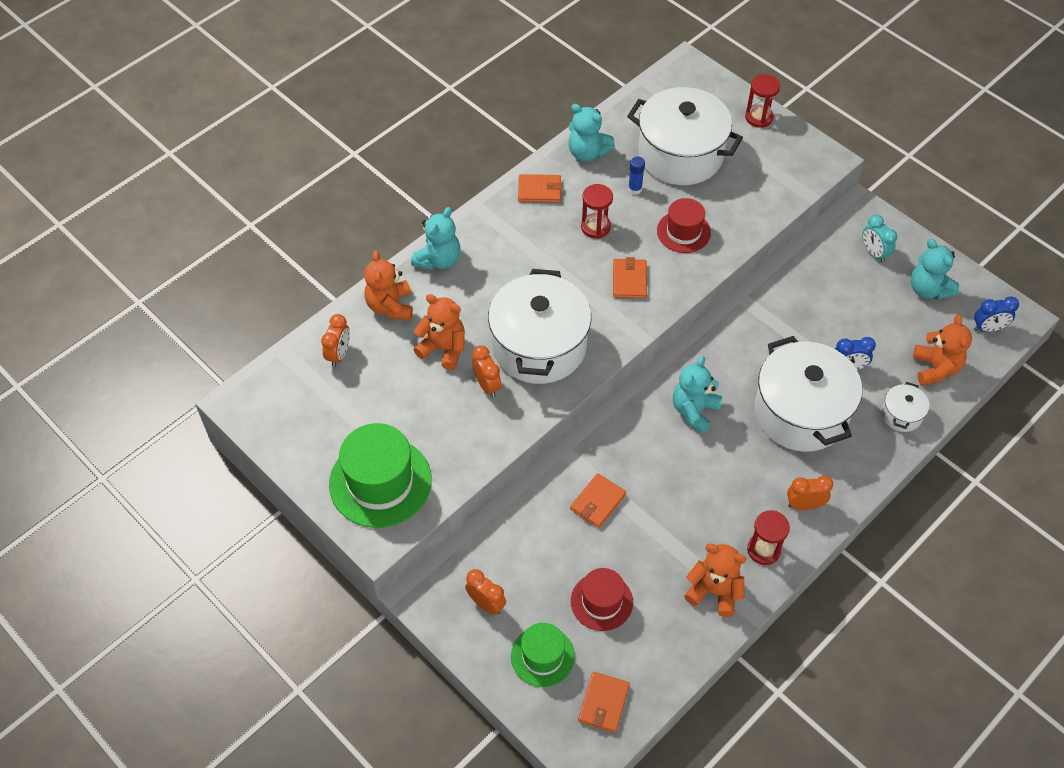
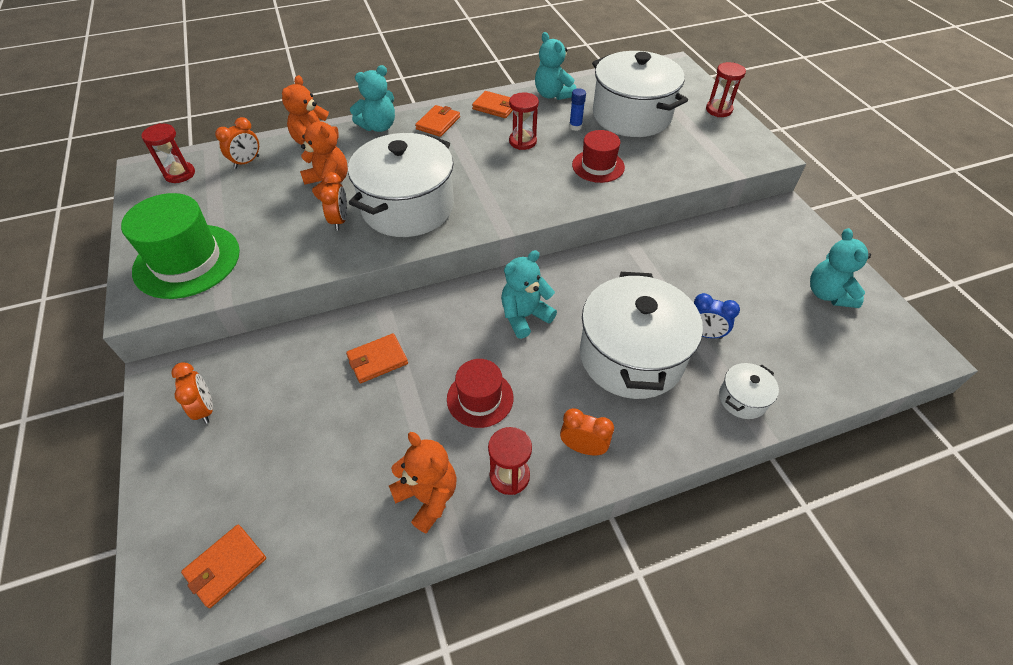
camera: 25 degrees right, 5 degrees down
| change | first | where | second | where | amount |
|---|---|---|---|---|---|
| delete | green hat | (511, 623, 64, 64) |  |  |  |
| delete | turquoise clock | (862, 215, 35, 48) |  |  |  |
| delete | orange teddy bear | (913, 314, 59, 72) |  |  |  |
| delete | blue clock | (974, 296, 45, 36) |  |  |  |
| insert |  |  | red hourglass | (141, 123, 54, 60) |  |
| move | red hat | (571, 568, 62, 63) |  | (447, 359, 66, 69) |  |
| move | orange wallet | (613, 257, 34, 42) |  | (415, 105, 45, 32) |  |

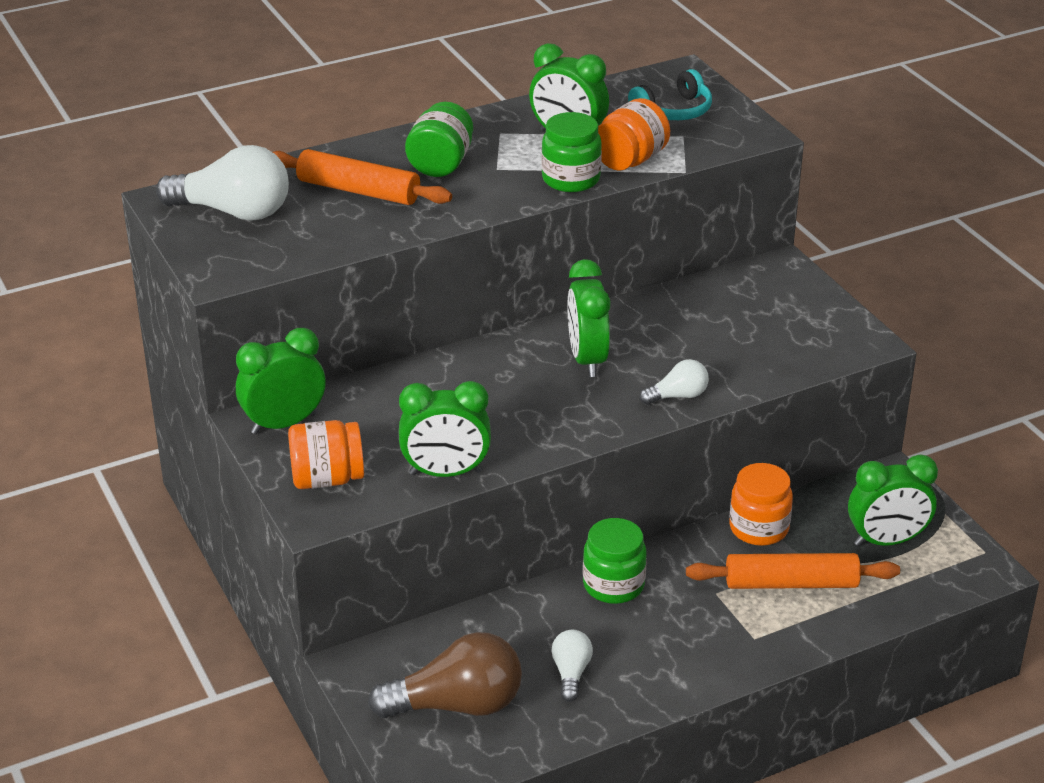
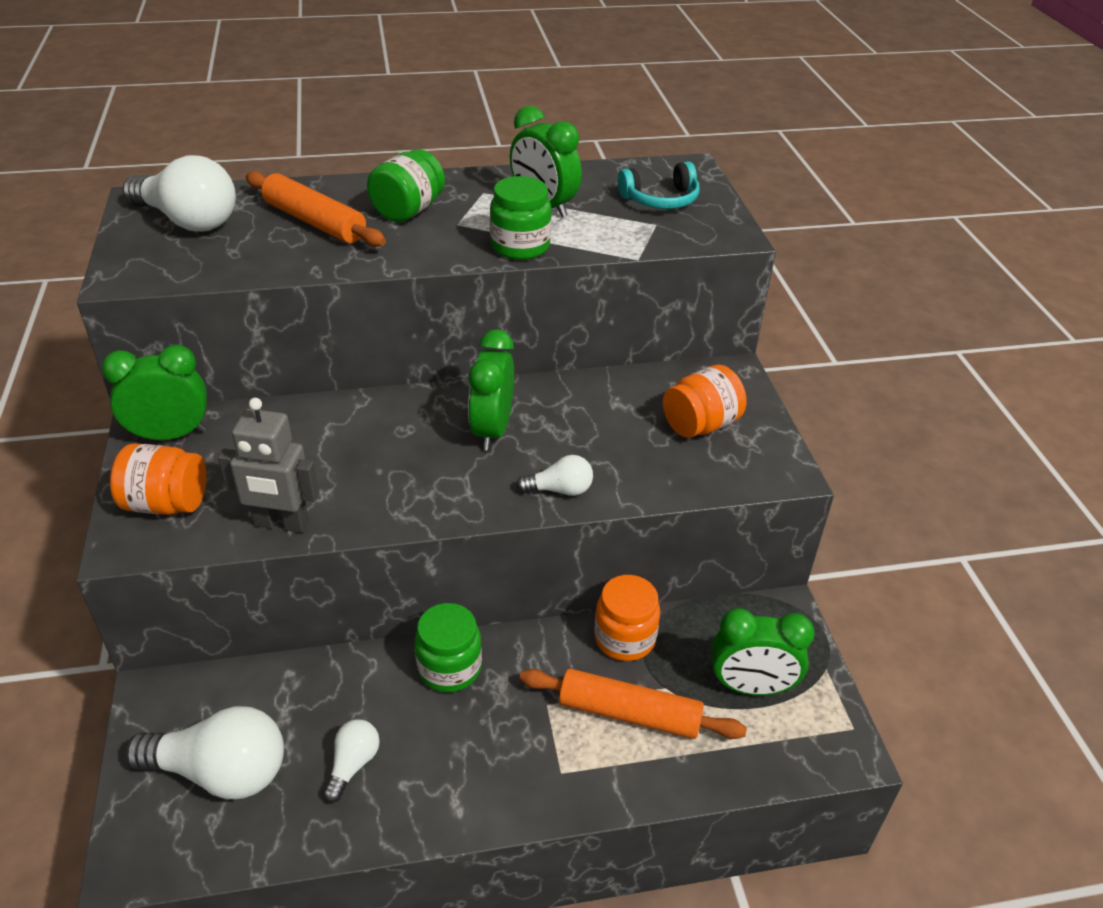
camera: 15 degrees right, 5 degrees up
| change | first | where | second | where | amount |
|---|---|---|---|---|---|
| move | orange jar | (598, 98, 72, 73) |  | (663, 364, 83, 74) |  |
| replace | green clock | (399, 381, 92, 96) | grey robot | (218, 398, 101, 135) |  |
| recolor | brown light bulb | (368, 632, 154, 86) | white light bulb | (125, 706, 159, 93) |  |

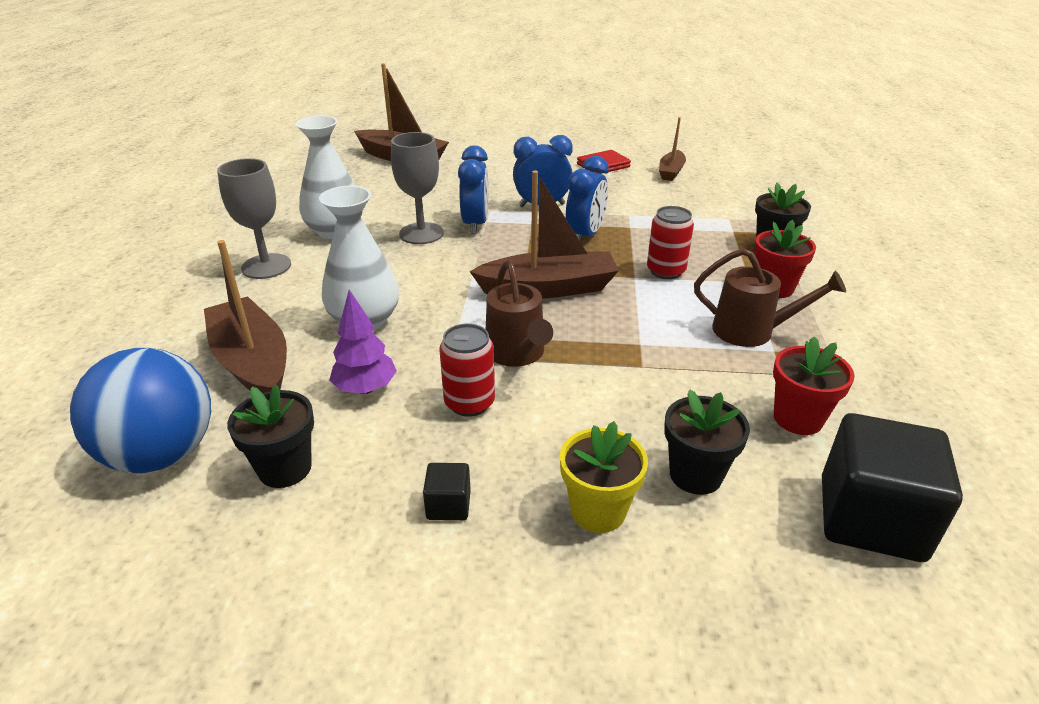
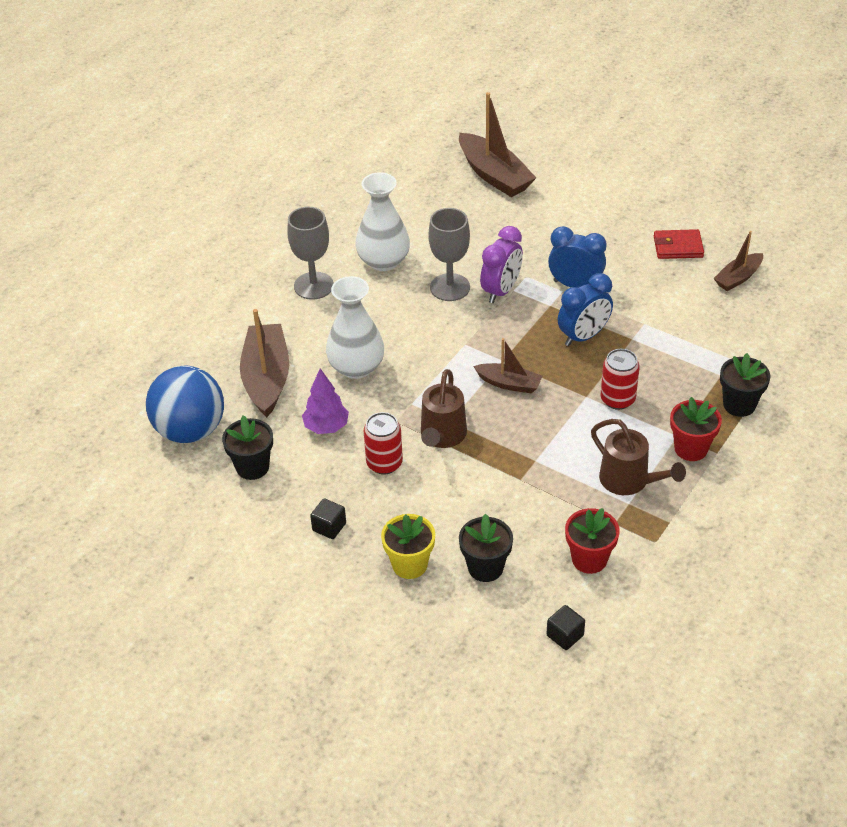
camera: 30 degrees right, 10 degrees up
| change | first | where | second | where | amount |
|---|---|---|---|---|---|
| recolor | blue clock | (458, 146, 31, 88) | purple clock | (480, 226, 43, 77) |  |
| resize | brown boat | (469, 170, 150, 129) |  | (473, 338, 70, 55) | x0.57 |
| resize | black cube | (822, 413, 141, 149) |  | (546, 605, 39, 45) | x0.44 |

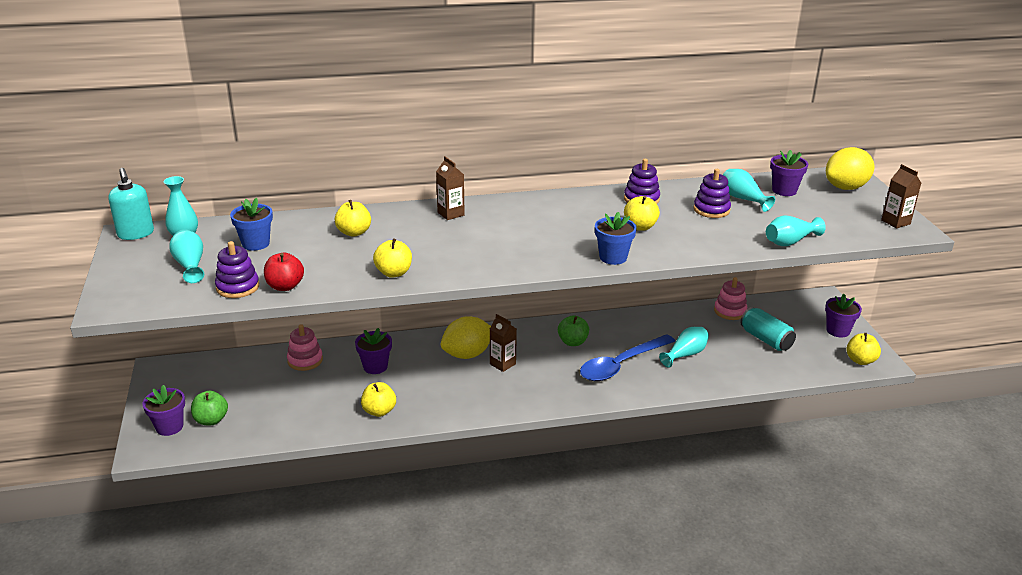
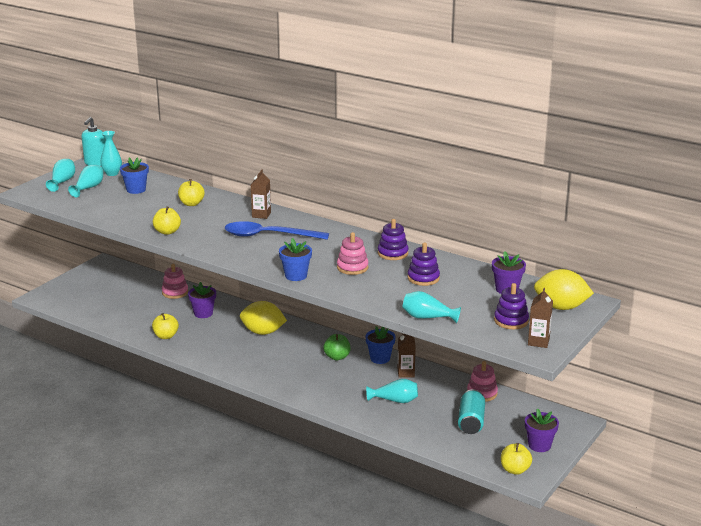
camera: 45 degrees right, 5 degrees down
| change | first | where | second | where | amount |
|---|---|---|---|---|---|
| delete | purple flower pot | (142, 385, 43, 51) |  |  |  |
| delete | green apple | (191, 391, 37, 34) |  |  |  |
| delete | red apple | (264, 253, 40, 38) |  |  |  |
| insert |  |  | blue flower pot | (365, 326, 31, 38) |  |
| move | purple stacking toy | (215, 241, 44, 57) |  | (494, 283, 35, 46) |  |
| move | brown carton | (490, 314, 27, 58) |  | (398, 334, 18, 44) |  |
| move | blue spoon | (580, 334, 95, 47) |  | (225, 221, 104, 19) |  |
| move | turquoise vase | (723, 169, 52, 43) |  | (46, 159, 29, 33) |  |
| replace | yellow apple | (624, 196, 36, 35) | pink stacking toy | (337, 232, 32, 43) |  |

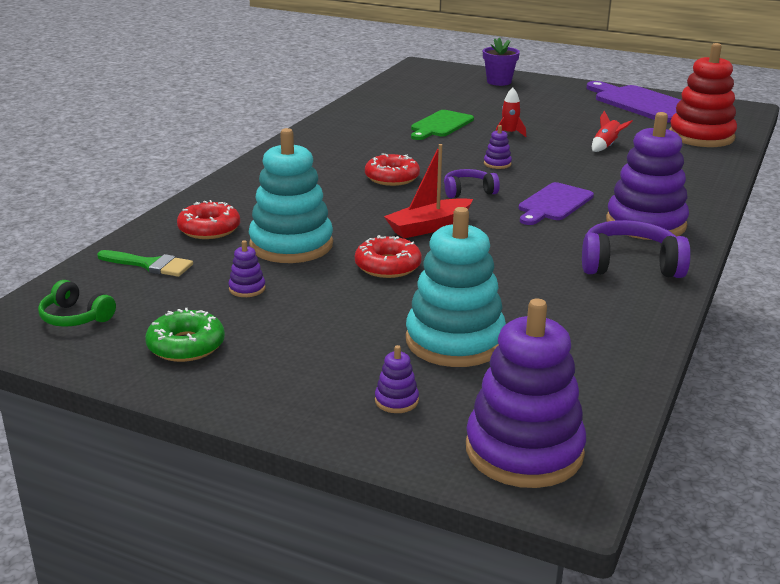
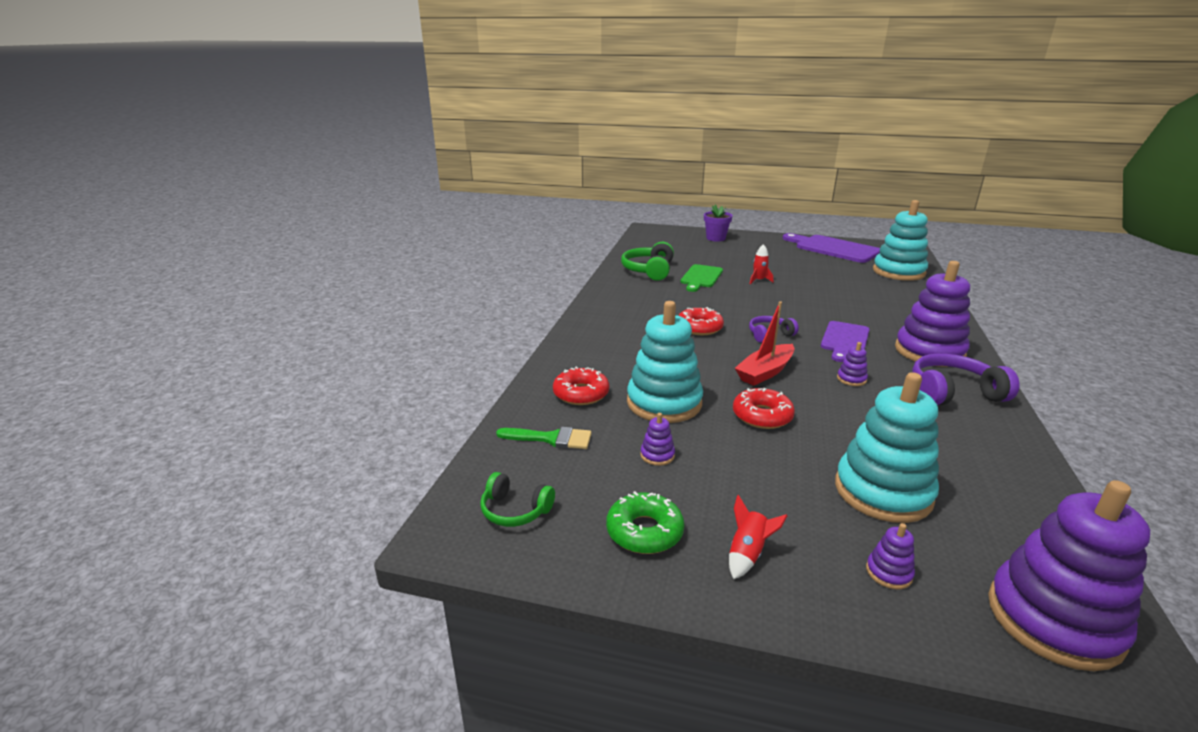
camera: 10 degrees left, 0 degrees up
| change | first | where | second | where | amount |
|---|---|---|---|---|---|
| insert |  |  | green headphones | (621, 242, 53, 39) |  |
| move | purple stacking toy | (484, 125, 28, 44) |  | (837, 342, 31, 44) |  |
| move | red rocket | (592, 111, 41, 41) |  | (729, 495, 59, 85) |  |
| recolor | red stacking toy | (669, 43, 68, 104) | turquoise stacking toy | (873, 200, 55, 81) |  |

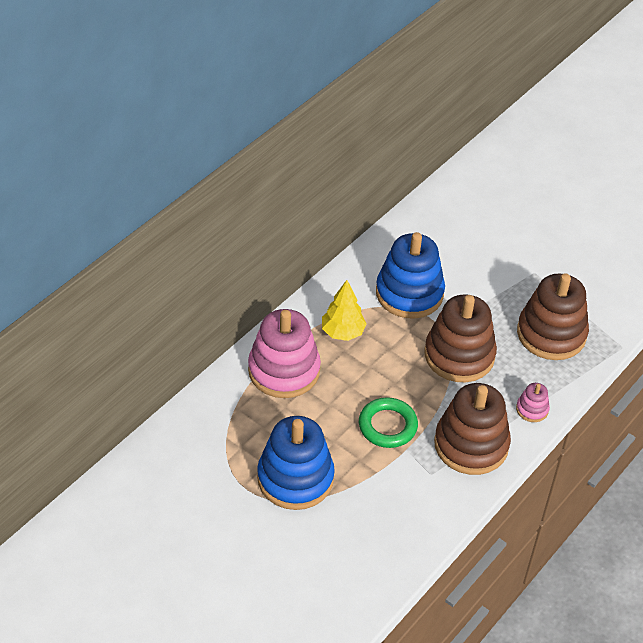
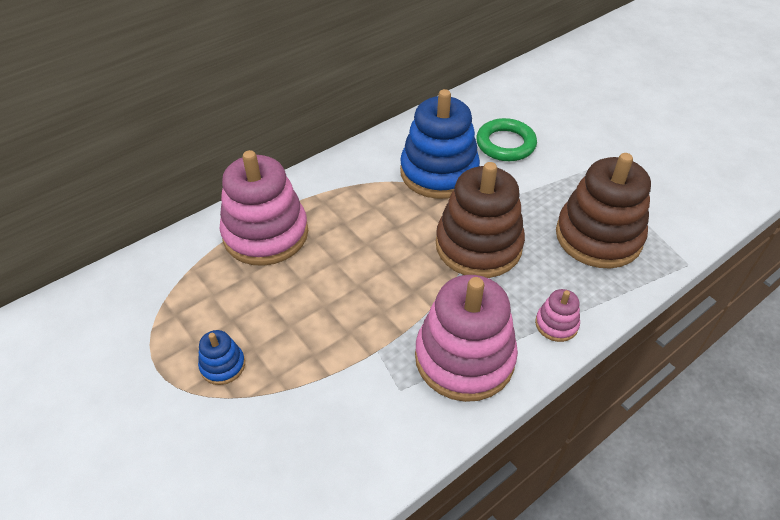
camera: 15 degrees right, 0 degrees up
| change | first | where | second | where | amount |
|---|---|---|---|---|---|
| delete | yellow tree | (322, 280, 44, 61) |  |  |  |
| move | green ring | (359, 397, 59, 51) |  | (476, 118, 61, 43) |  |
| recolor | brown stacking toy | (434, 383, 77, 92) | pink stacking toy | (415, 275, 103, 127) |  |
| resize | blue stacking toy | (257, 416, 78, 94) |  | (198, 330, 47, 55) | x0.45 |

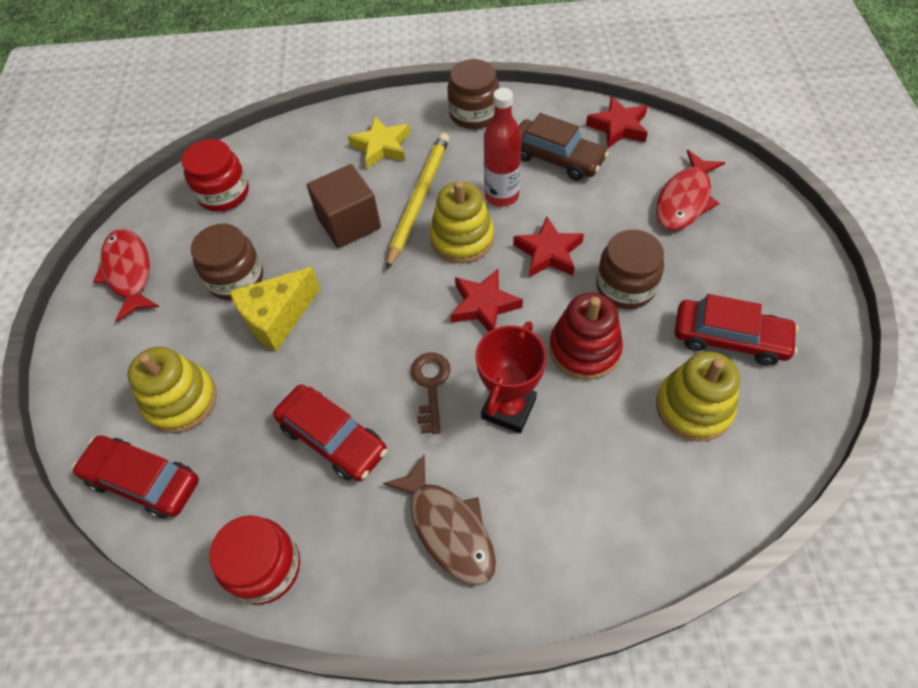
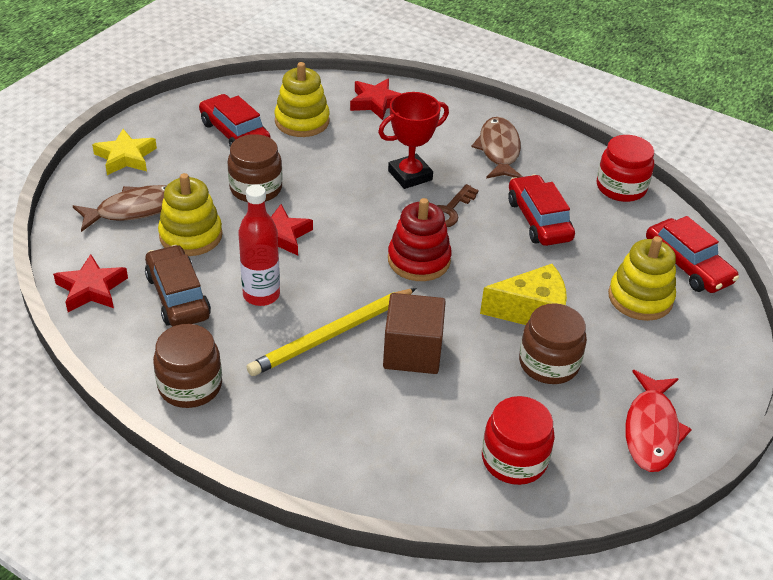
camera: 150 degrees left, 15 degrees down
| change | first | where | second | where | amount |
|---|---|---|---|---|---|
| move | yellow star | (348, 116, 62, 53) |  | (92, 129, 65, 46) |  |
| move | yellow stacking toy | (430, 181, 64, 83) |  | (158, 173, 65, 83) |  |
| move | red star | (451, 269, 72, 63) |  | (350, 79, 52, 41) |  |
| move | red stacking toy | (549, 293, 74, 87) |  | (388, 198, 64, 83) |  |
| recolor | red fish | (656, 150, 69, 81) | brown fish | (73, 185, 94, 47) |  |

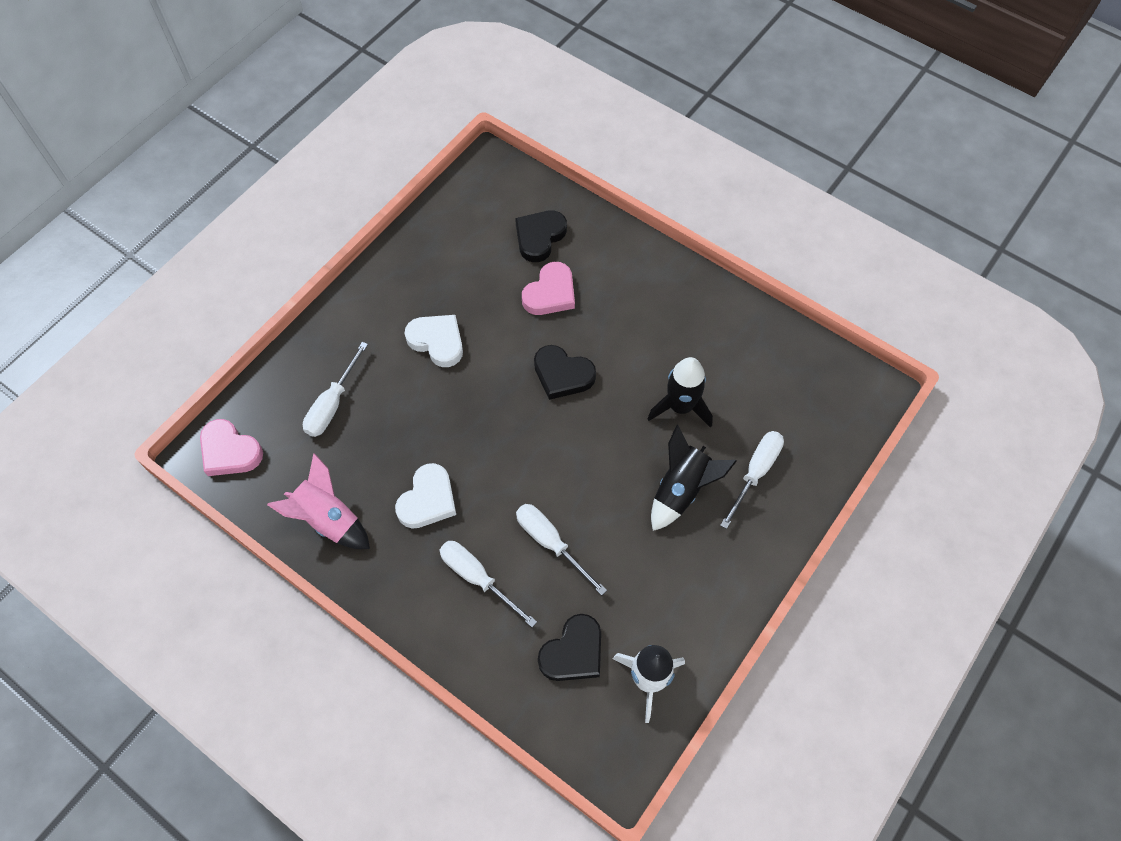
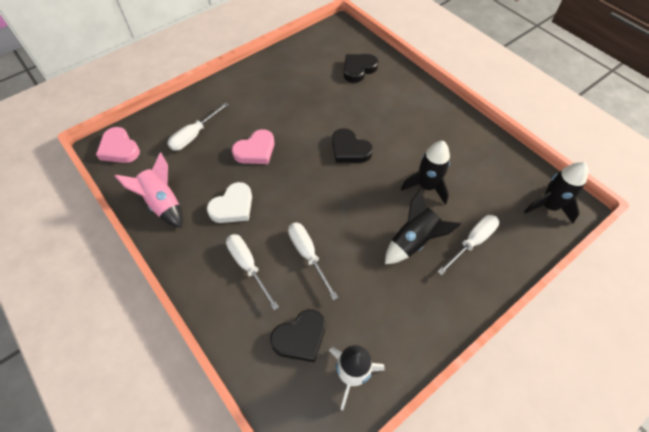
camera: 15 degrees right, 5 degrees down
| change | first | where | second | where | amount |
|---|---|---|---|---|---|
| delete | white heart | (404, 315, 59, 52) |  |  |  |
| insert |  |  | black rocket | (524, 162, 64, 61) |  |
| move | pink heart | (522, 262, 53, 53) |  | (232, 129, 42, 35) |  |

